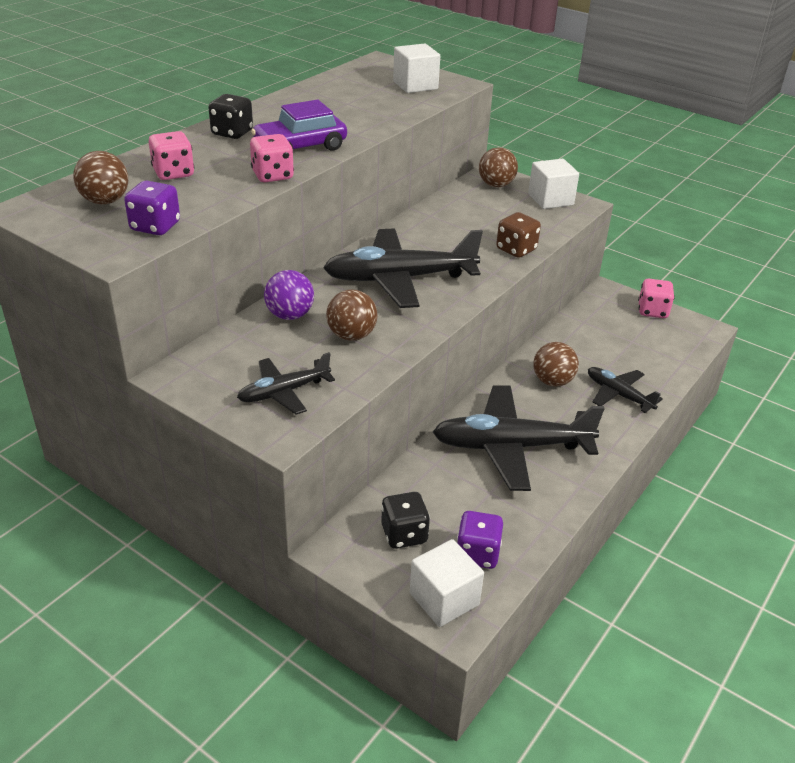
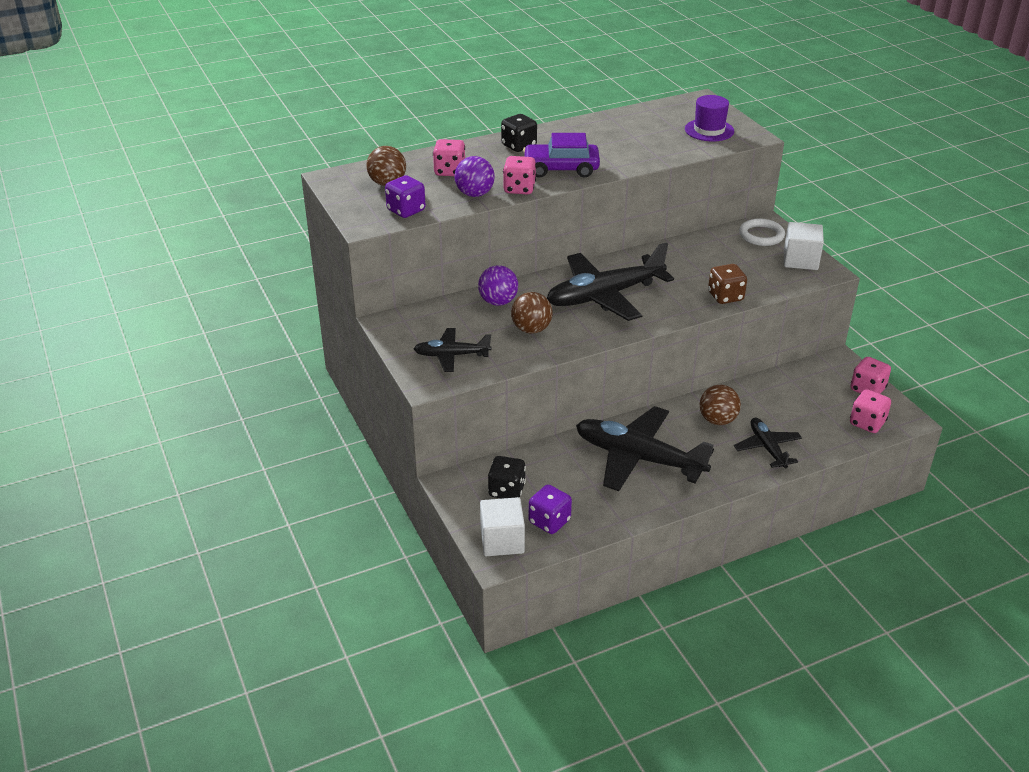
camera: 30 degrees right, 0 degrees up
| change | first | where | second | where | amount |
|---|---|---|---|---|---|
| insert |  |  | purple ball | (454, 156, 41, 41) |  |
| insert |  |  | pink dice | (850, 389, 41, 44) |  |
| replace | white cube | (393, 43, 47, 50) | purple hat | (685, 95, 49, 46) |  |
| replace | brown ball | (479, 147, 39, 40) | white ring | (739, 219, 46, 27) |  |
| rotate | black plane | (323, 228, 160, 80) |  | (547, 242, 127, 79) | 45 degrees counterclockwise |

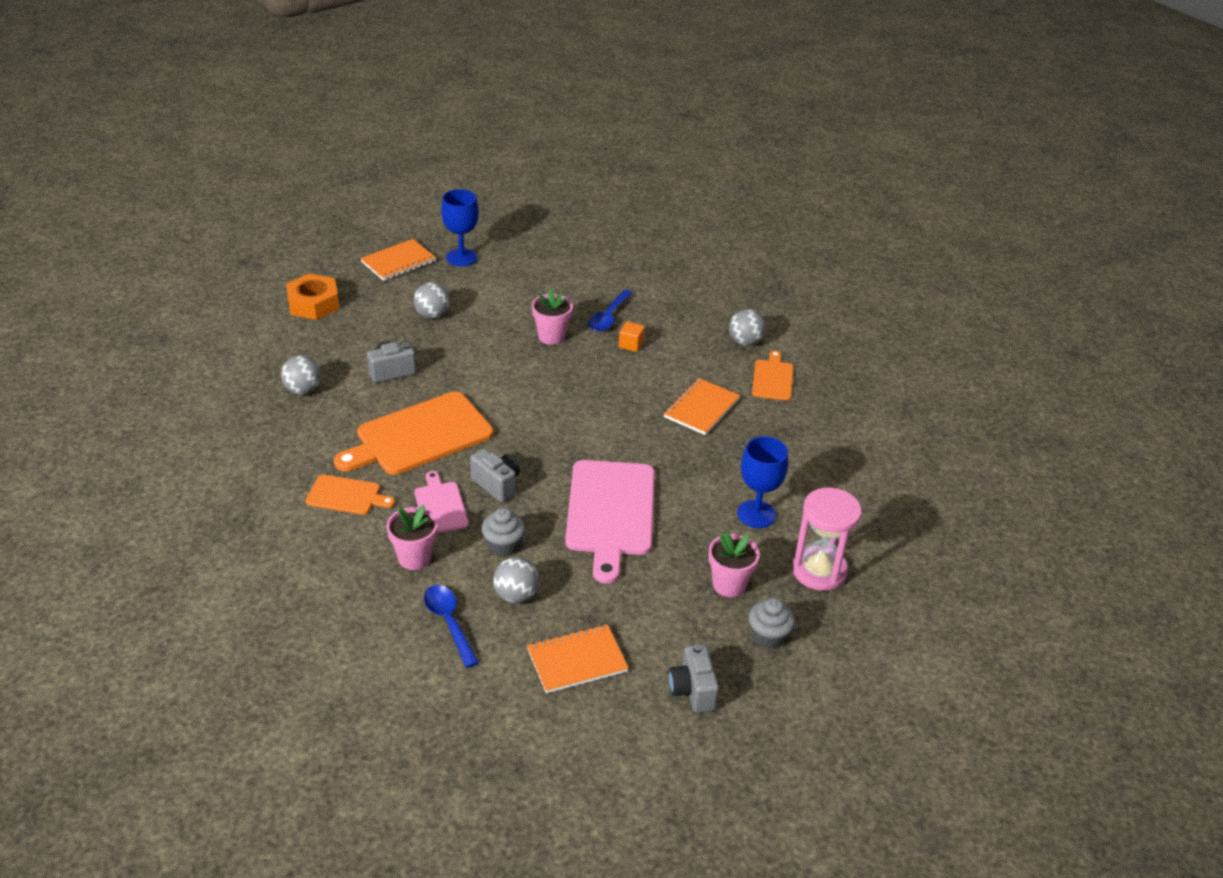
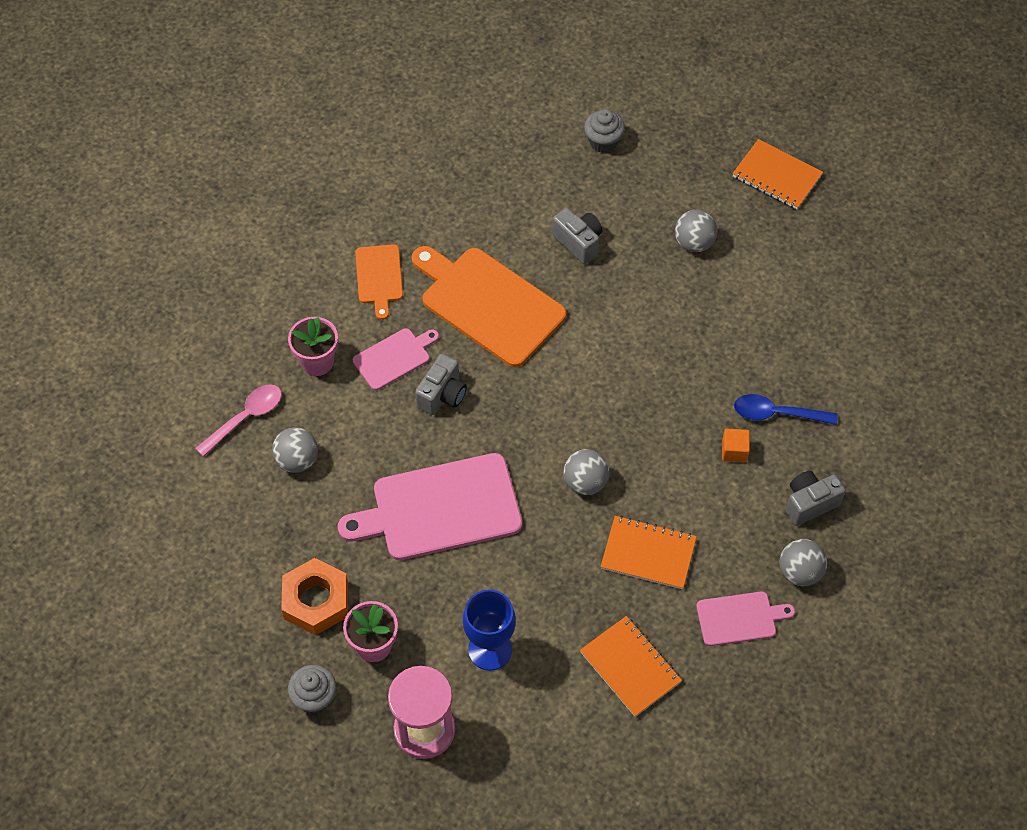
camera: 75 degrees right, 20 degrees up
| change | first | where | second | where | amount |
|---|---|---|---|---|---|
| delete | blue goblet | (441, 189, 38, 78) |  |  |  |
| delete | pink flower pot | (532, 289, 41, 56) |  |  |  |
| move | grey ball | (281, 356, 40, 39) |  | (564, 449, 45, 46) |  |
| move | orange nut | (286, 273, 53, 47) |  | (281, 558, 67, 77) |  |
| move | grey cupcake | (481, 508, 44, 48) |  | (584, 109, 41, 44) |  |
| move | orange notebook | (527, 624, 102, 69) |  | (580, 616, 102, 101) |  |
| move | grey camera | (668, 644, 51, 69) |  | (786, 471, 60, 55) |  |
| recolor | blue spoon | (424, 585, 55, 83) | pink spoon | (195, 384, 87, 73) |  |
| recolor | orange cutting board | (752, 351, 42, 50) | pink cutting board | (696, 591, 99, 55) |  |

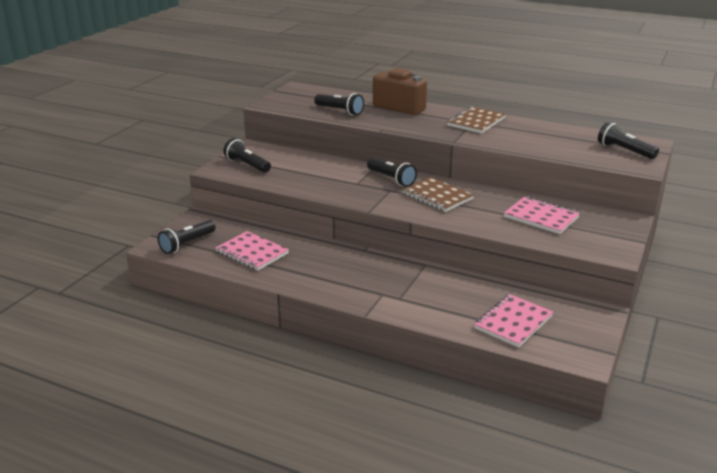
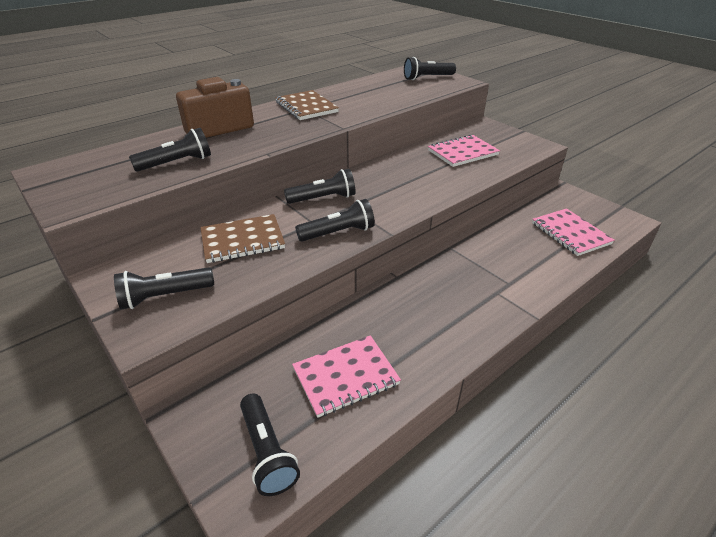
camera: 65 degrees left, 10 degrees up
| change | first | where | second | where | amount |
|---|---|---|---|---|---|
| insert |  |  | black flashlight | (295, 199, 80, 43) |  |
| move | brown notebook | (402, 177, 72, 35) |  | (200, 214, 85, 49) |  |

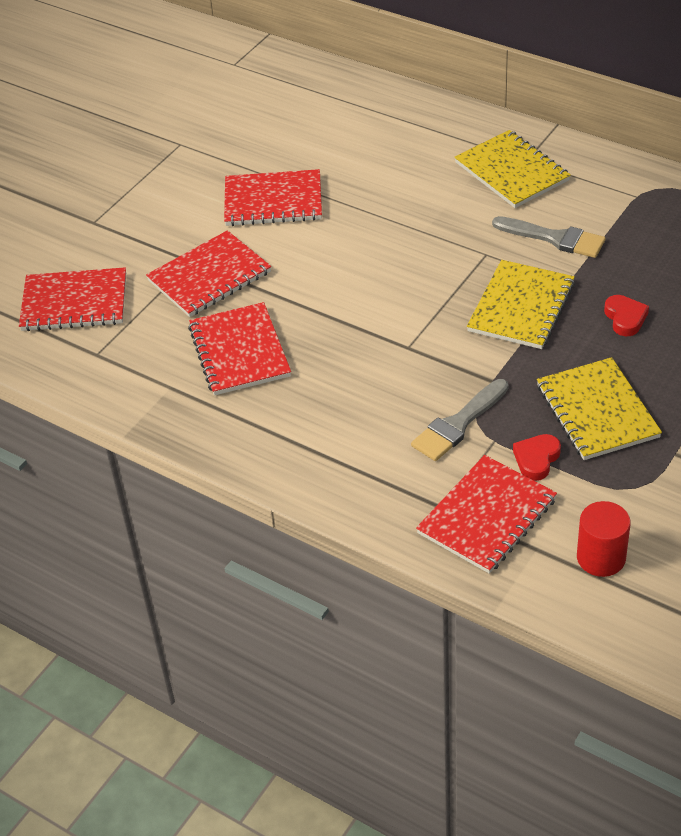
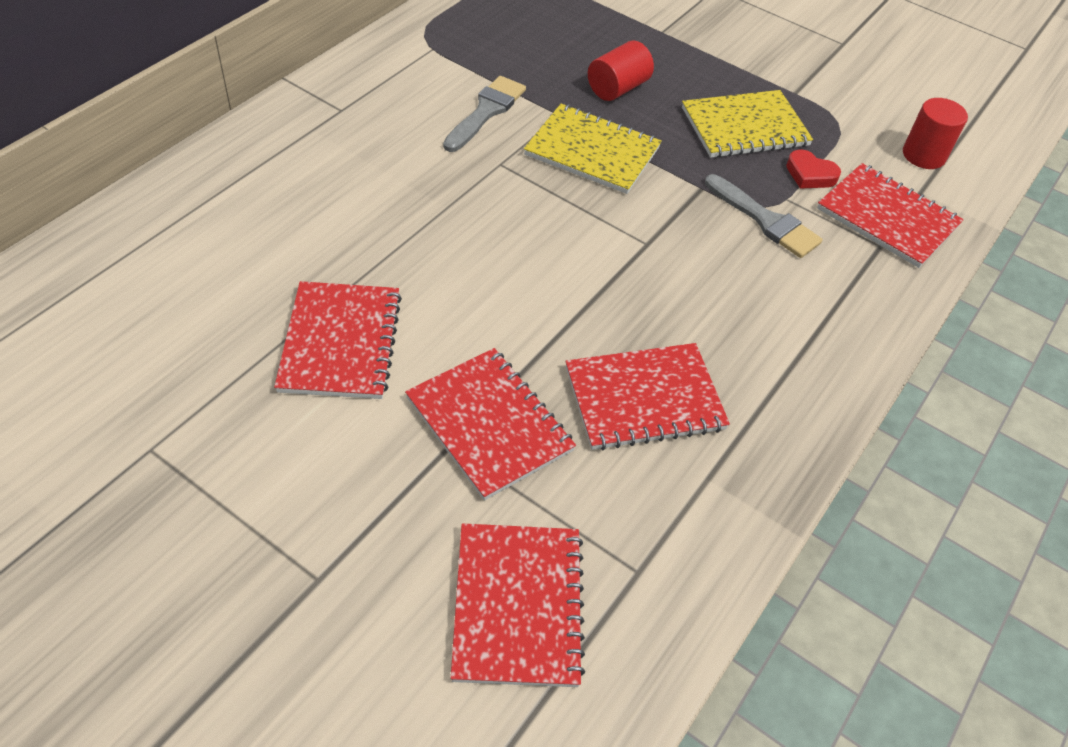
camera: 95 degrees left, 5 degrees up
| change | first | where | second | where | amount |
|---|---|---|---|---|---|
| delete | yellow notebook | (455, 130, 116, 78) |  |  |  |
| replace | red heart | (604, 295, 45, 41) | red cylinder | (588, 41, 66, 60) |  |

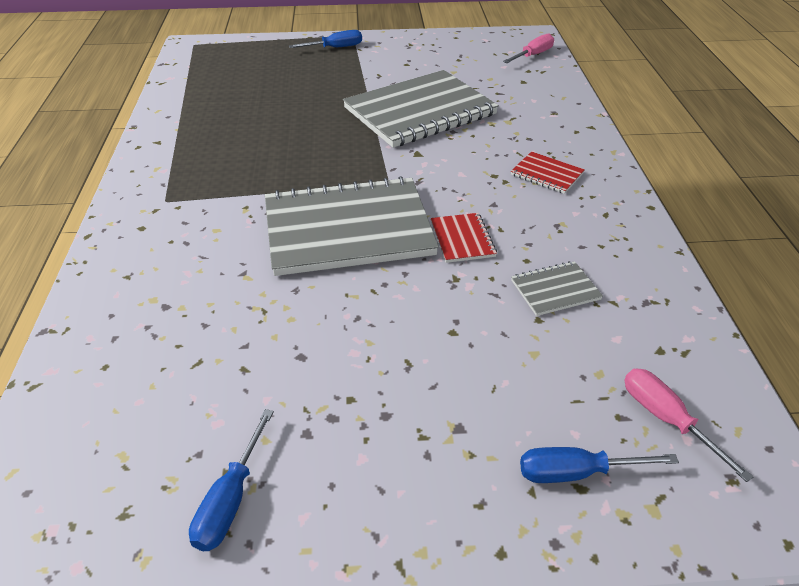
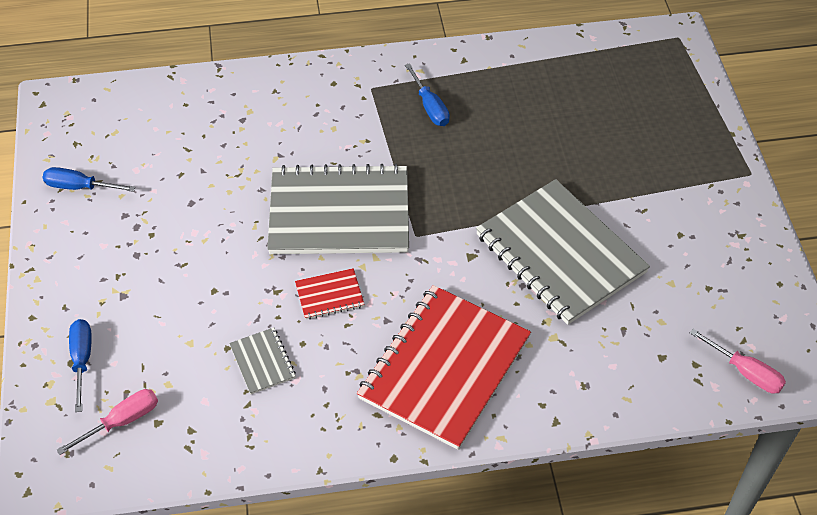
camera: 85 degrees right, 10 degrees up
| change | first | where | second | where | amount |
|---|---|---|---|---|---|
| move | blue screwdriver | (289, 30, 73, 18) |  | (405, 63, 45, 63) |  |
| rotate | grey notebook | (265, 176, 174, 100) |  | (267, 164, 142, 90) | 75 degrees counterclockwise |
| resize | red notebook | (511, 151, 74, 43) |  | (357, 285, 174, 165) | x2.38 |

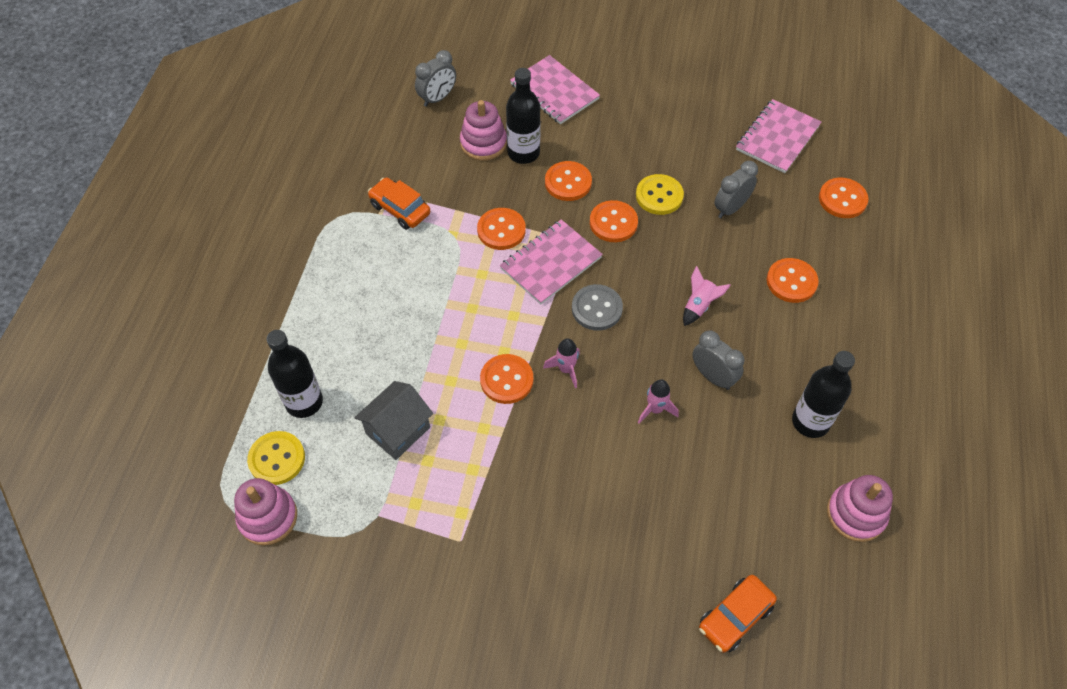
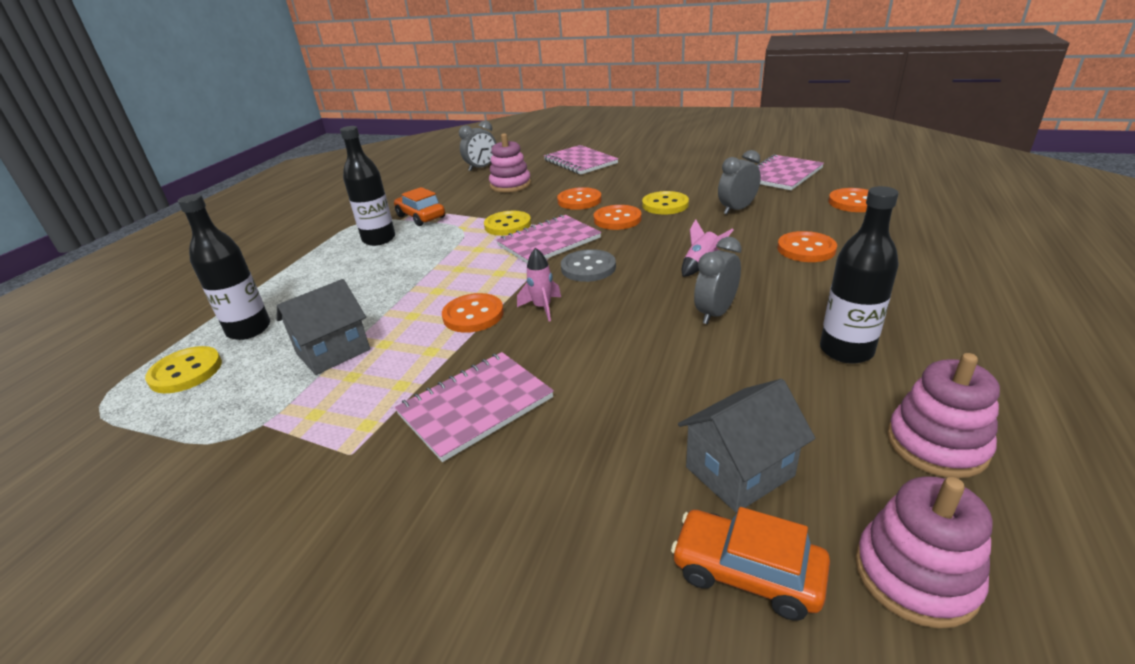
camera: 10 degrees right, 25 degrees down
| change | first | where | second | where | amount |
|---|---|---|---|---|---|
| delete | pink rocket | (638, 379, 41, 45) |  |  |  |
| insert |  |  | pink notebook | (395, 352, 159, 110) |  |
| insert |  |  | grey house | (678, 379, 137, 134) |  |
| move | pink stacking toy | (234, 478, 63, 67) |  | (855, 476, 137, 152) |  |
| move | black bottle | (506, 68, 35, 96) |  | (340, 126, 55, 120) |  |
| recolor | orange button | (477, 208, 49, 42) | yellow button | (484, 211, 47, 25) |  |
| rotate | grey clock | (692, 330, 53, 60) |  | (694, 237, 47, 87) | 105 degrees counterclockwise |
| rotate | orange car | (699, 575, 78, 78) |  | (671, 507, 159, 114) | 60 degrees clockwise |

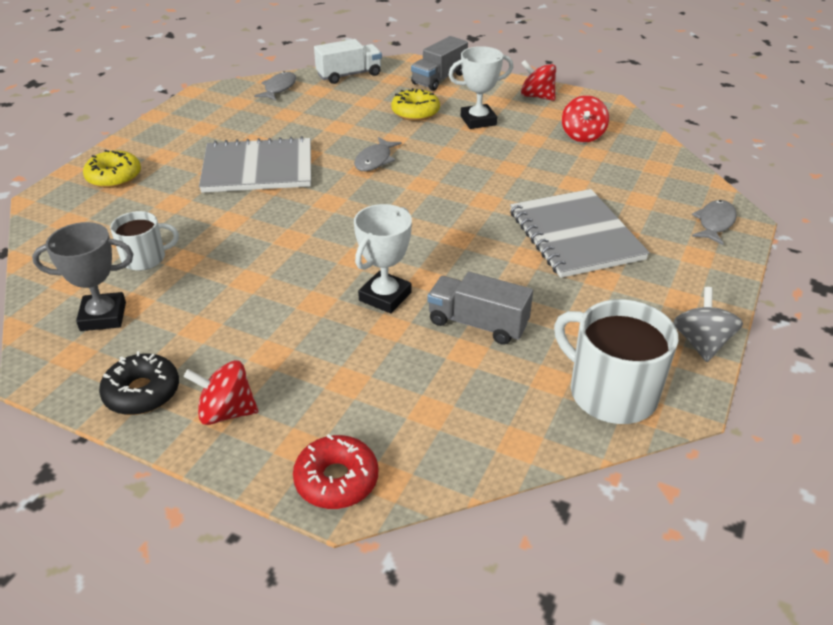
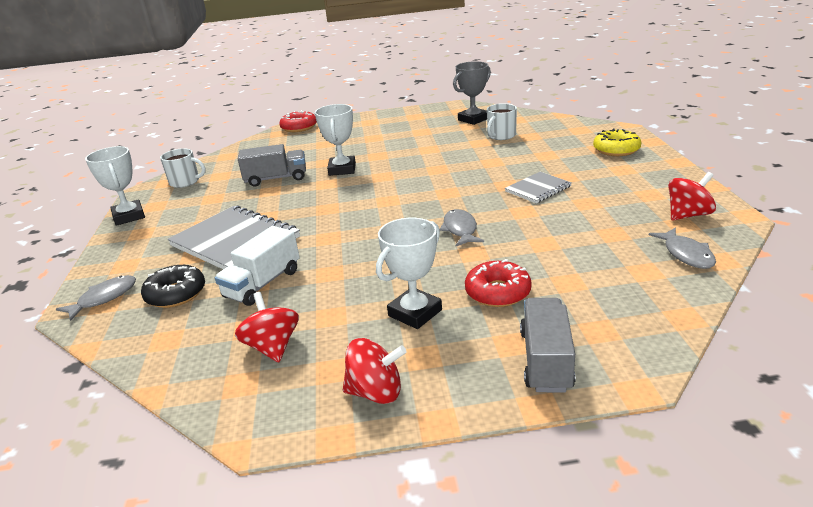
camera: 150 degrees right, 10 degrees down
| change | first | where | second | where | amount |
|---|---|---|---|---|---|
| move | black donut | (99, 351, 80, 64) |  | (141, 265, 64, 43) |  |
| move | red spinning top | (183, 360, 75, 65) |  | (668, 172, 48, 49) |  |
| move | white truck | (314, 39, 68, 45) |  | (215, 226, 85, 80) |  |
| replace | grey spinning top | (673, 287, 70, 75) | white trophy | (85, 146, 60, 80) |  |
| recolor | yellow donut | (391, 88, 49, 33) | red donut | (465, 259, 67, 48) |  |
| rotate | grey fish | (692, 200, 45, 45) |  | (56, 275, 80, 46) | 135 degrees counterclockwise |
| resize | grey notebook | (199, 136, 112, 57) |  | (505, 172, 67, 31) | x0.53 |
| resize | white mug | (554, 299, 125, 125) |  | (160, 148, 46, 40) | x0.59 |

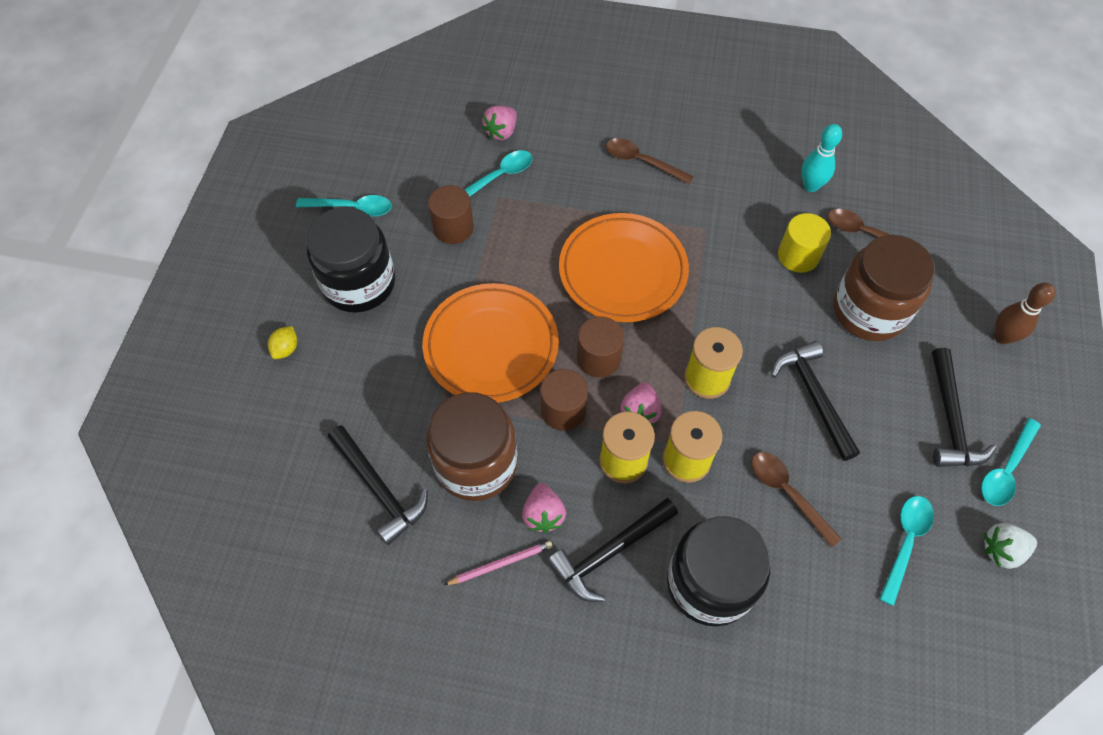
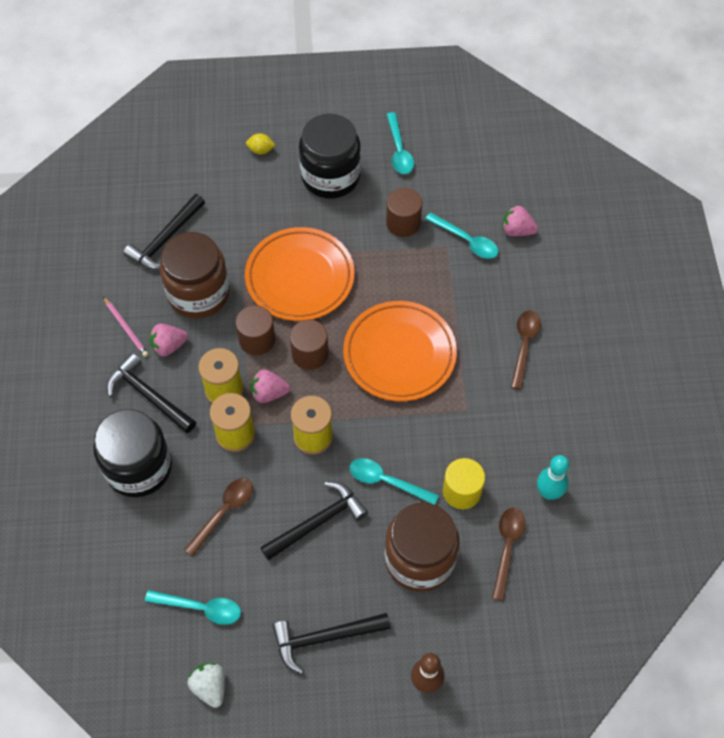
camera: 75 degrees right, 0 degrees up
| change | first | where | second | where | amount |
|---|---|---|---|---|---|
| move | turquoise spoon | (981, 418, 60, 88) |  | (350, 458, 89, 47) |  |

